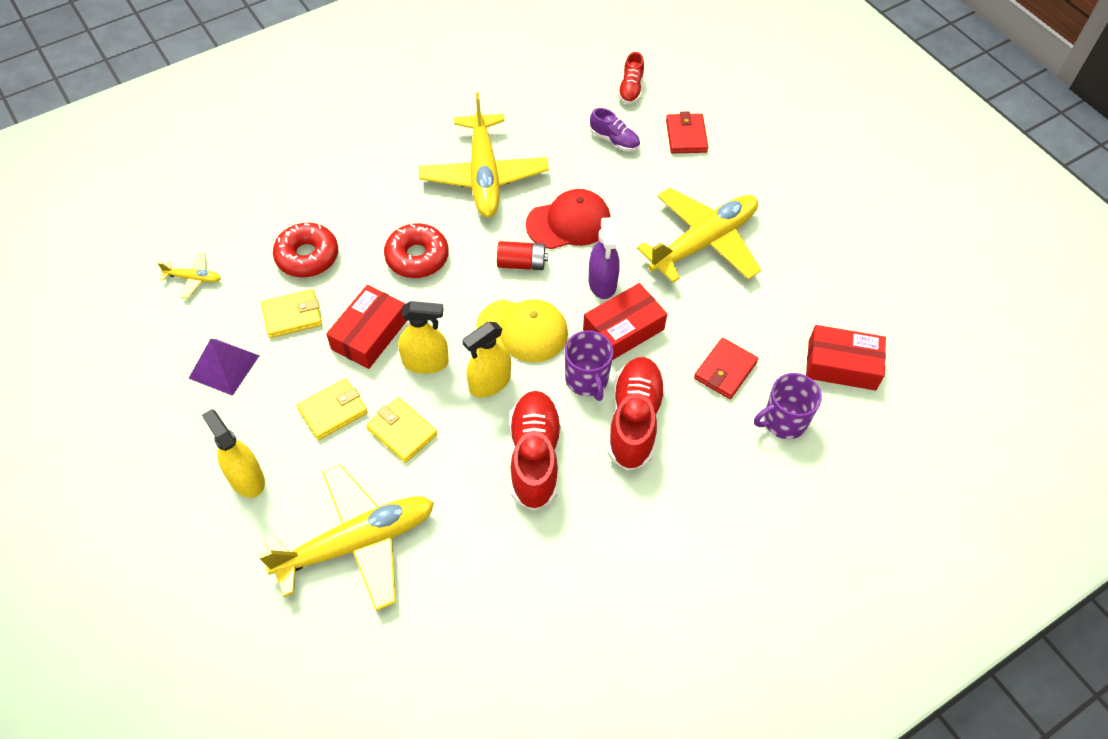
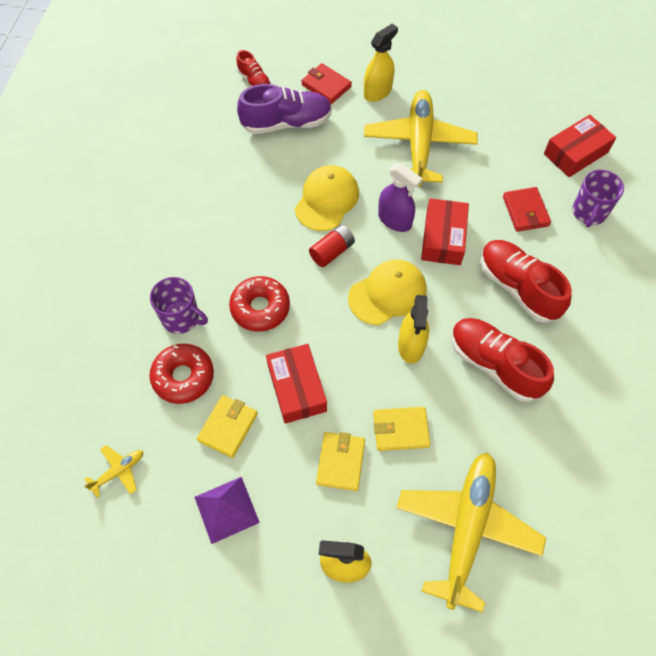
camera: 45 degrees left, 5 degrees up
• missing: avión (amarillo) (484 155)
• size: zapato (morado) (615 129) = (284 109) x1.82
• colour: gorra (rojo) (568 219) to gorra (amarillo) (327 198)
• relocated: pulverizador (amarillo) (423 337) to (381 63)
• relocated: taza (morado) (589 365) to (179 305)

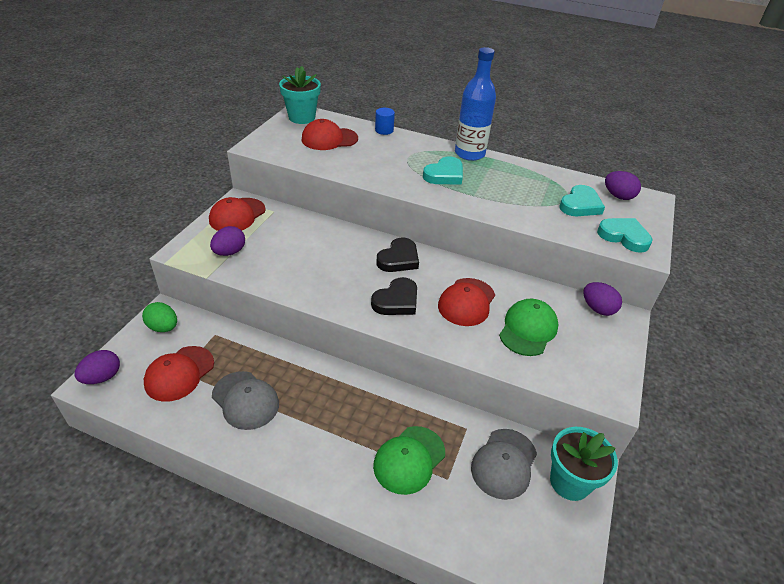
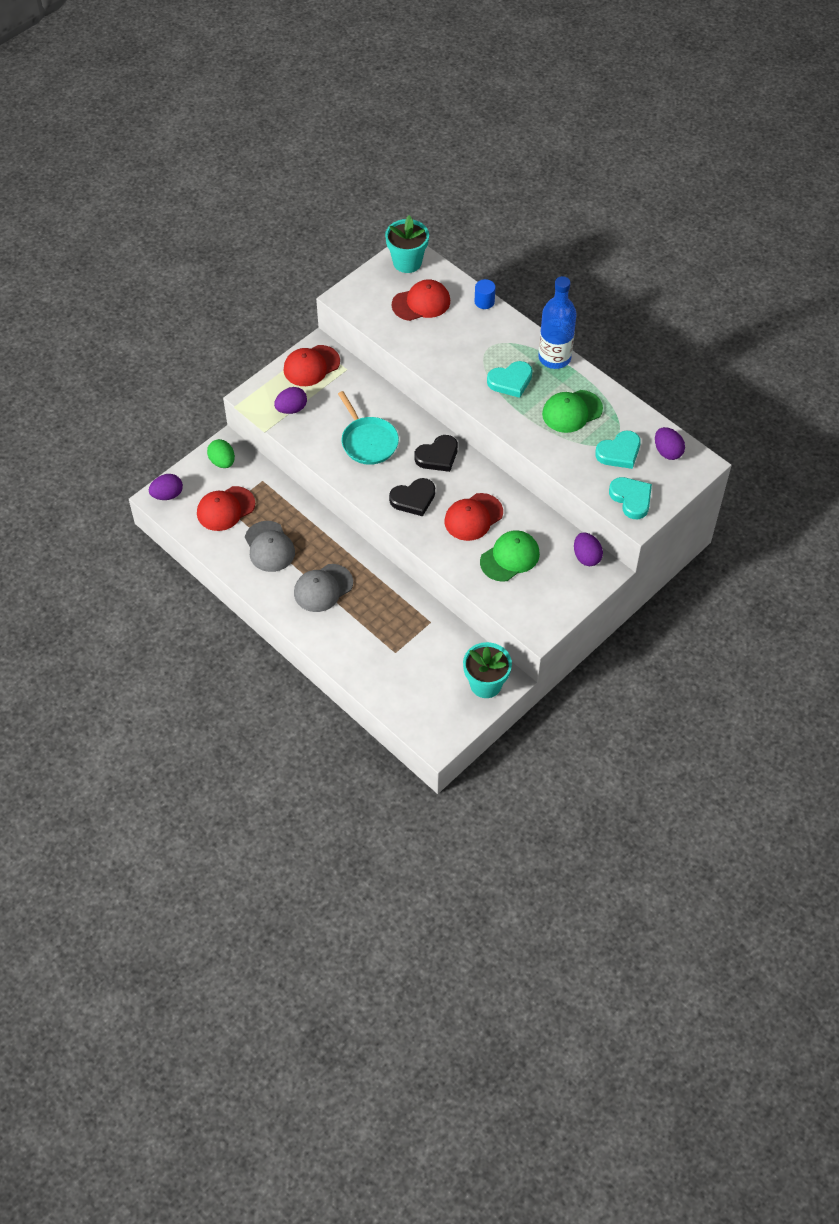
camera: 25 degrees right, 15 degrees up
• spun: gorra (rojo) (330 134) = (421 300) 150 degrees clockwise
• relocated: gorra (verde) (409 460) to (572 411)
• relocated: gorra (gris) (504 464) to (323 588)
• appeared: sartén (turquesa) (368 428)

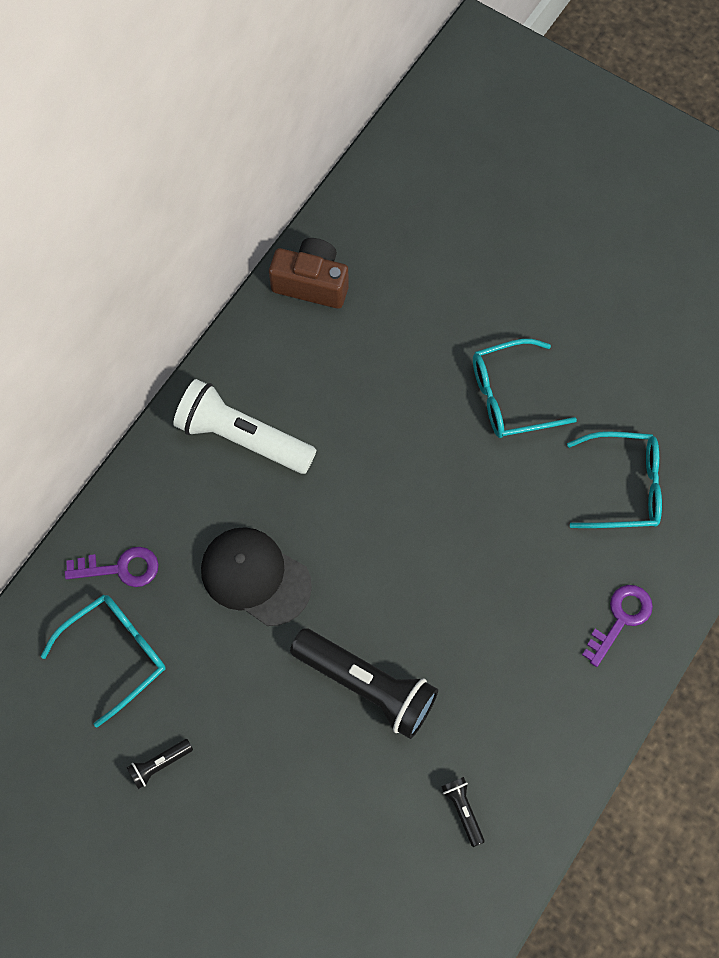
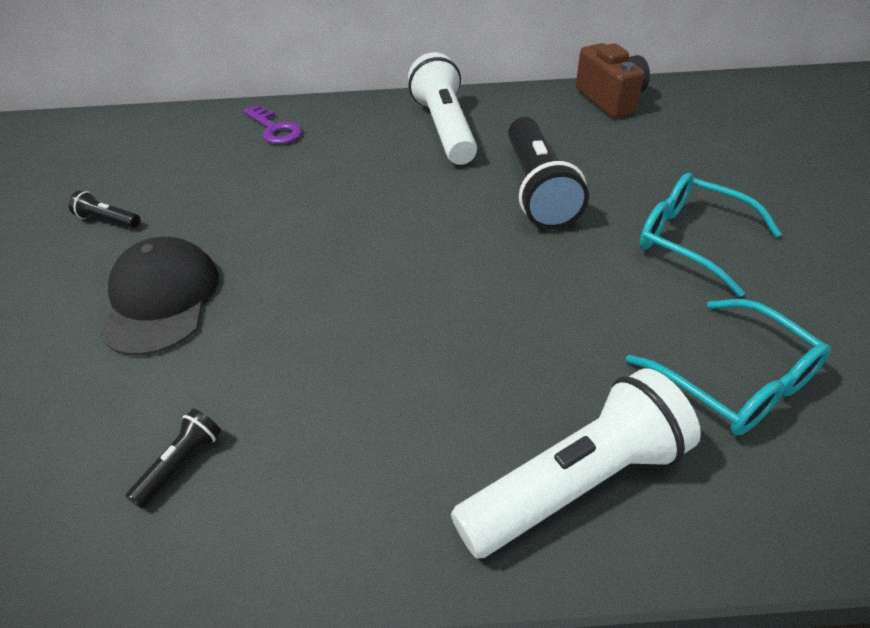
camera: 55 degrees right, 25 degrees down
• relocated: gorra (negro) (256 576) to (159 296)
• exchanged: llave (morado) (617 626) to lámpara de mano (blanco) (576 463)
• missing: gafas (turquesa) (103 660)
• relocated: lámpara de mano (negro) (364 683) to (548 173)

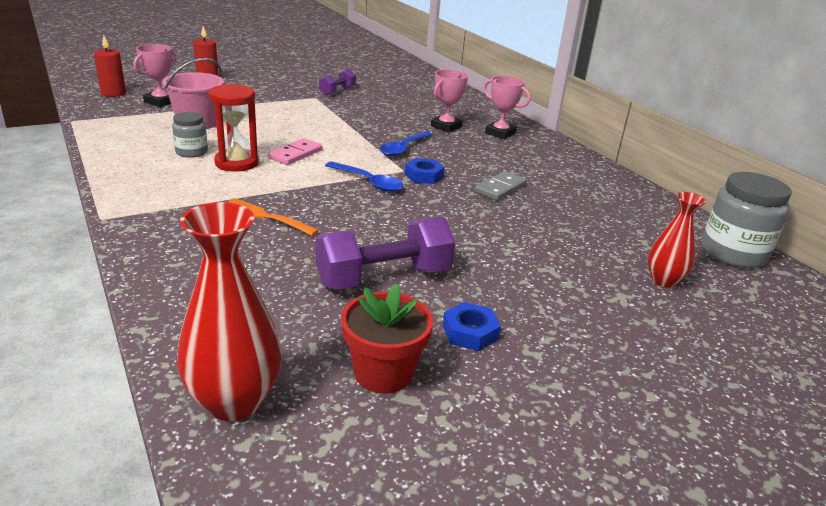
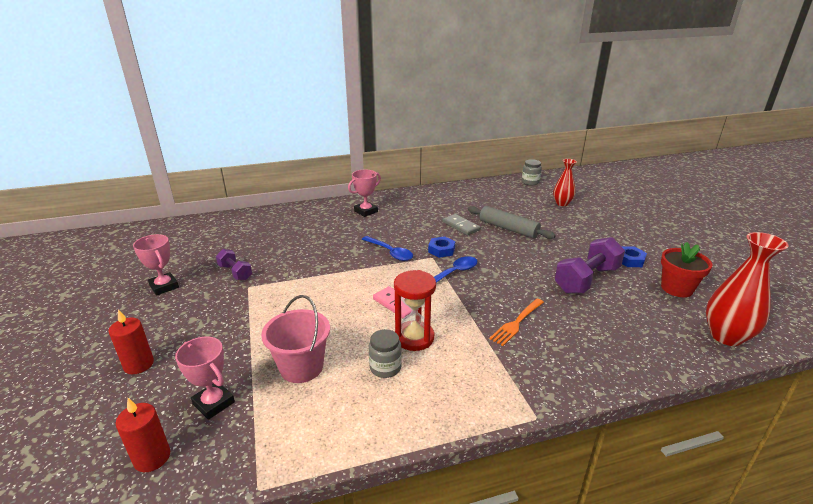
camera: 75 degrees left, 0 degrees up
• relocated: trofeo (rosa) (449 101) to (156 265)
• size: tarro (gris) (747 220) = (532 172) x0.57
• spun: mancuerna (morado) (385 253) = (590 265) 60 degrees clockwise
• appeared: rodillo (gris) (512 222)

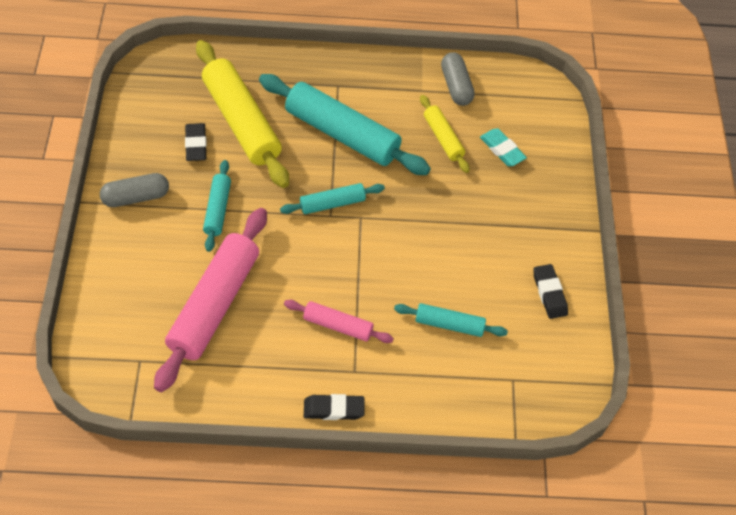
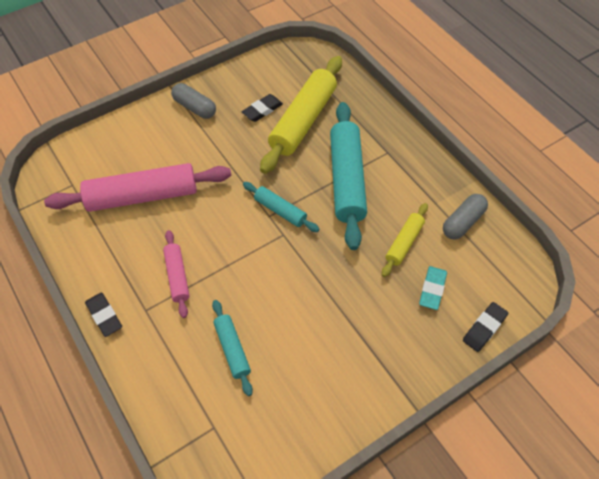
camera: 60 degrees right, 0 degrees up
• missing: rodillo (turquesa) (217 206)
• relocated: goma de borrar (negro) (550 291) to (485 327)

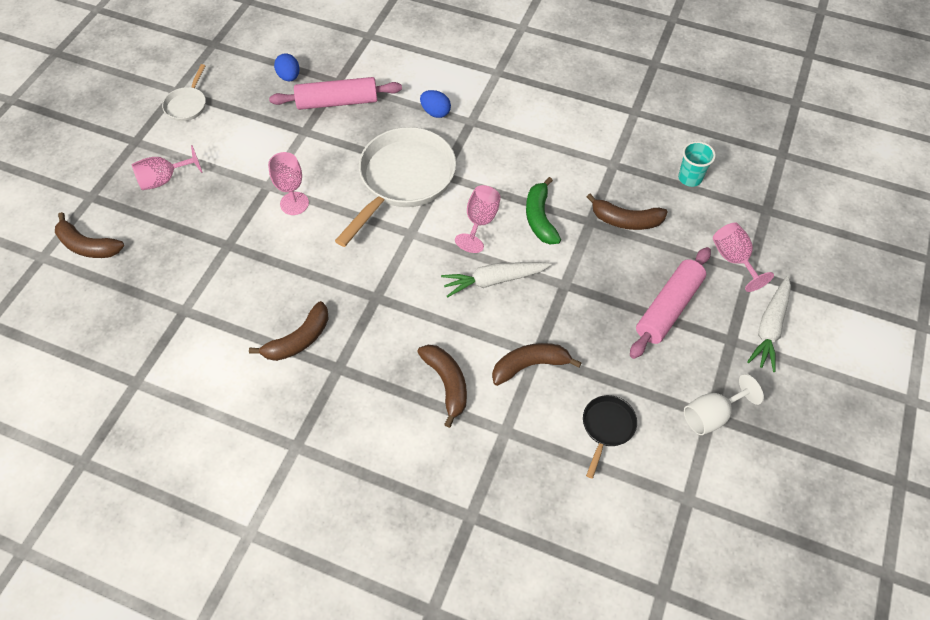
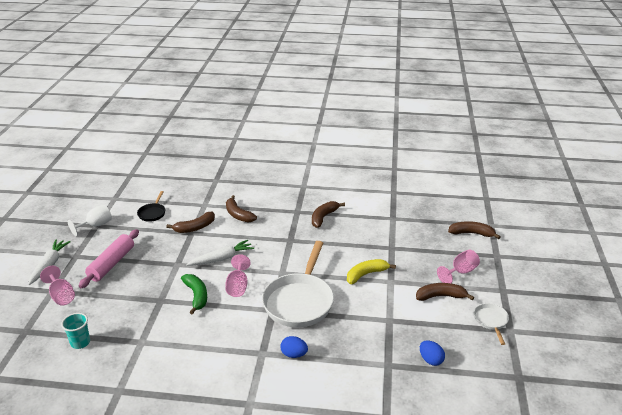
camera: 165 degrees right, 25 degrees down
• missing: rodillo (rosa) (335 93)
• exchanged: copa (rosa) (288 183) to plátano (amarillo) (371 271)
• relocated: plátano (marrón) (627 211) to (445 292)

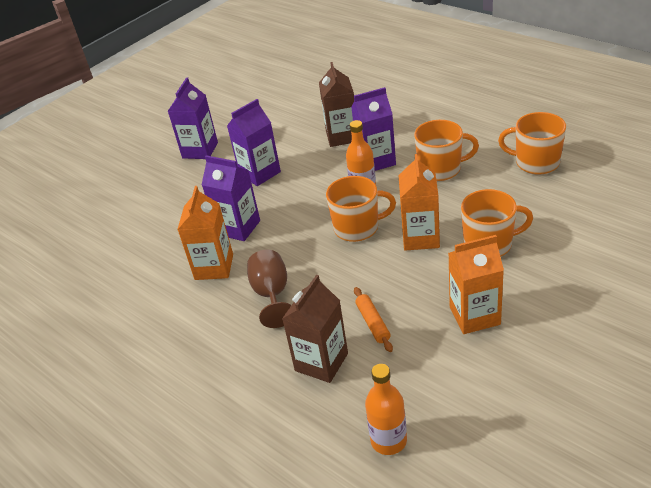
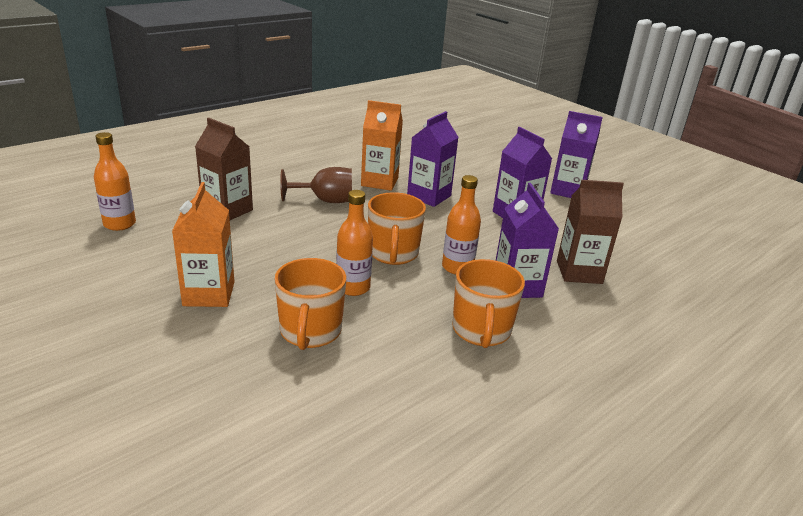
camera: 90 degrees right, 10 degrees down
• missing: taza (naranja) (532 143)
• exchanged: cartón de leche (naranja) (419 202) to botella (naranja) (354 243)
• missing: rodillo (naranja) (373 319)

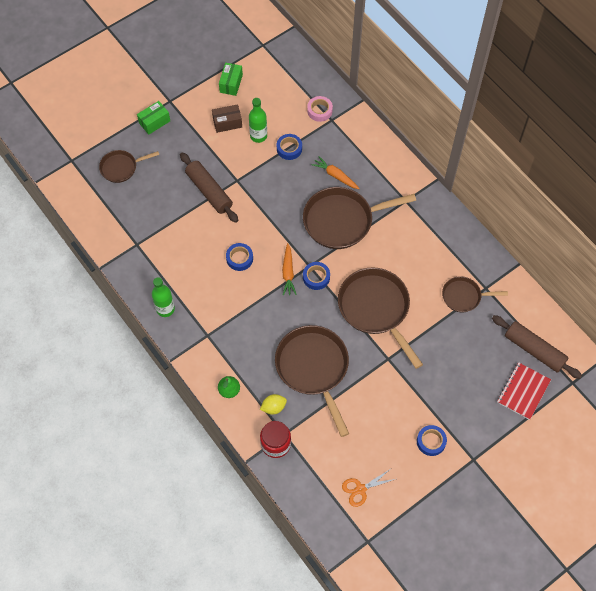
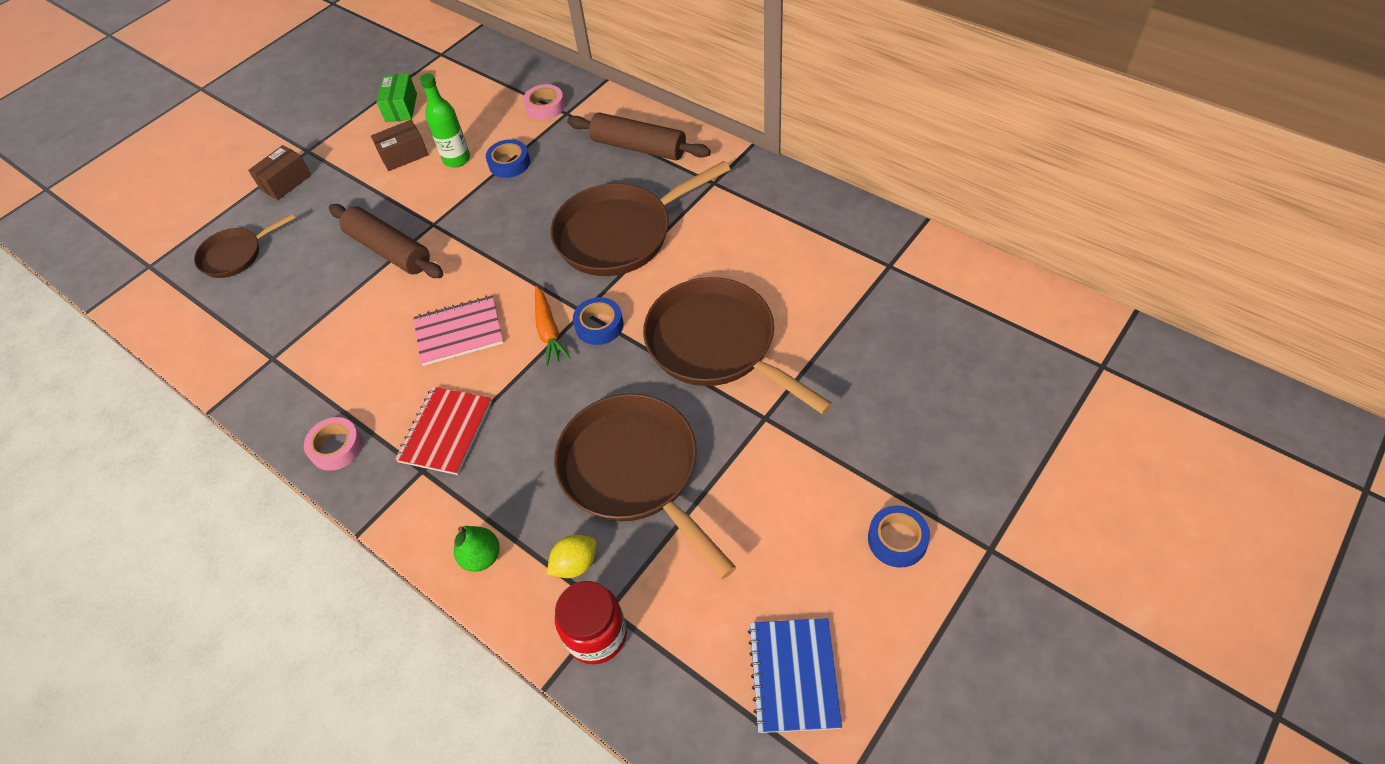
camera: 10 degrees left, 10 degrees down
• colour: caja (verde) (153 118) to caja (marrón) (280 172)
• missing: zanahoria (naranja) (335 172)
• exchanged: cinta adhesiva (azul) (239 257) to cuaderno (rosa) (458 331)
• missing: sartén (marrón) (475 294)
• exchanged: botella (verde) (163 297) to cinta adhesiva (rosa) (333 444)
• relocated: rodillo (marrón) (537 347) to (639 137)
• relocated: cuaderno (rojo) (524 391) to (443 431)
• exchanged: tijeras (naranja) (368 488) to cuaderno (azul) (795 675)

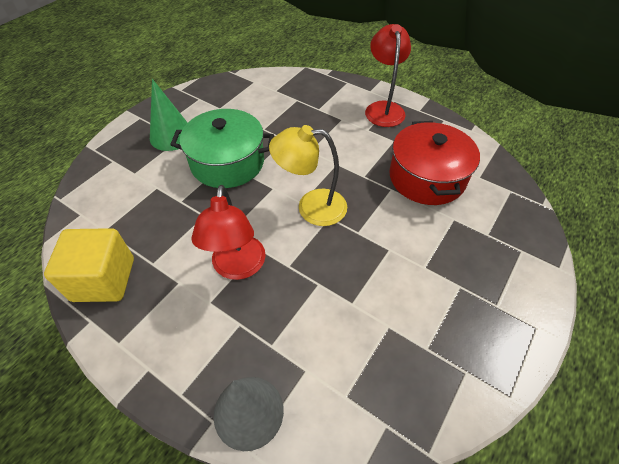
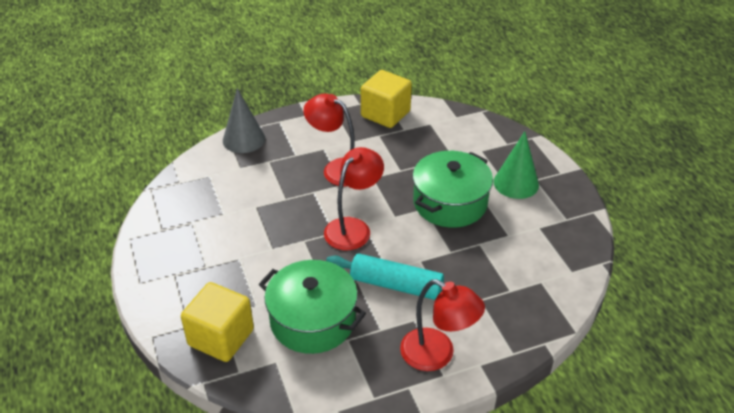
camera: 125 degrees right, 10 degrees down
• colour: olla (rojo) (434 163) to olla (verde) (312 307)
• colour: lámpara (amarillo) (308 175) to lámpara (rojo) (354 198)
• appeared: rodillo (turquesa) (393 276)
• appeared: cubo (amarillo) (217 322)

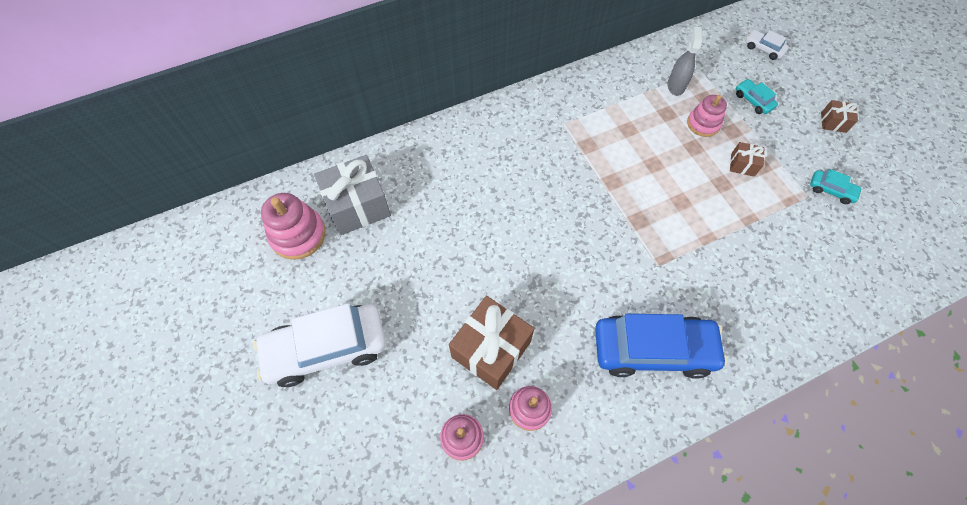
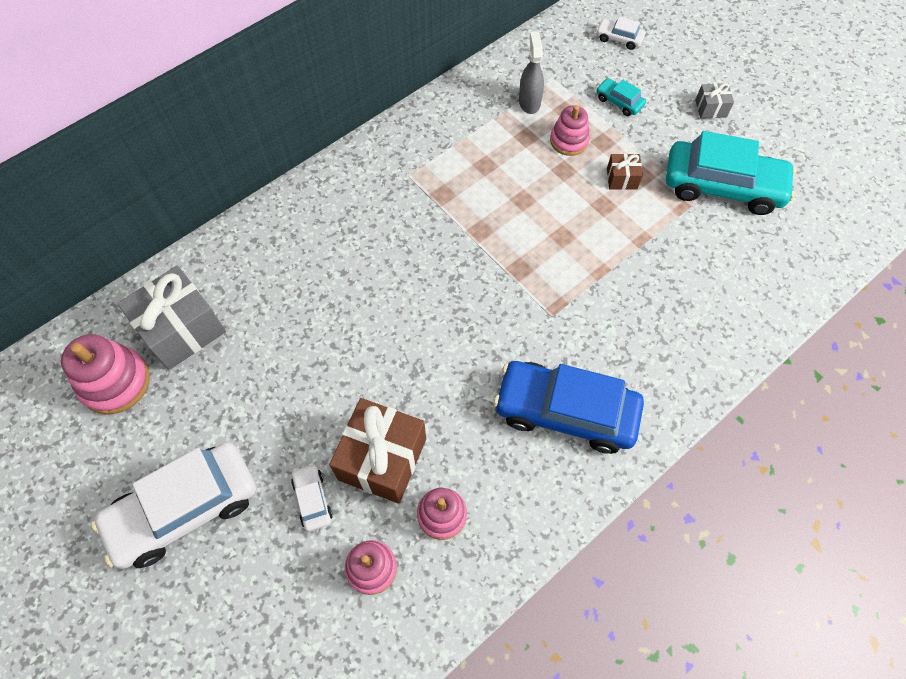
camera: 15 degrees left, 0 degrees up
• colour: regalo (marrón) (839 116) to regalo (gris) (714 101)
• size: coche (turquesa) (836 186) = (731 173) x2.30
• spun: coche (azul) (661 346) = (569 407) 150 degrees counterclockwise
• appeared: coche (blanco) (312 497)

